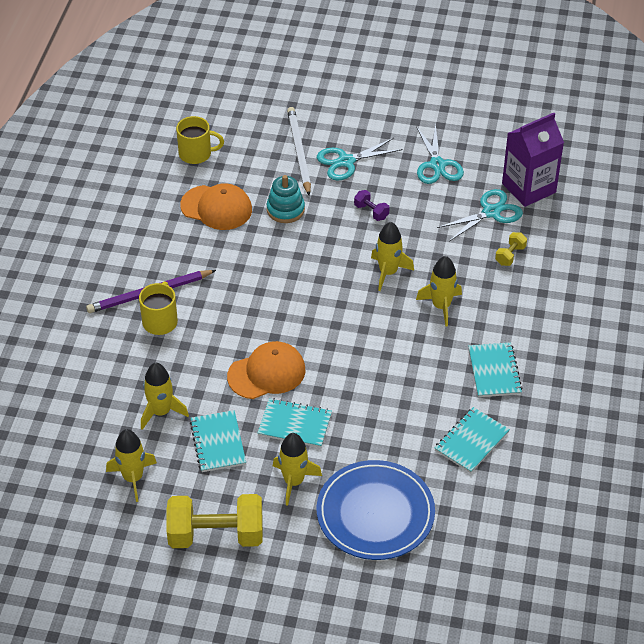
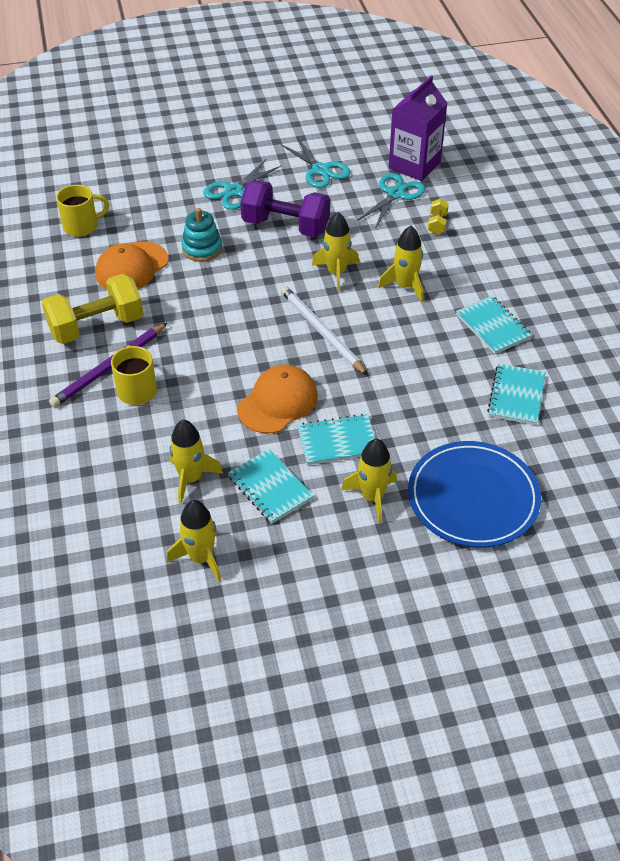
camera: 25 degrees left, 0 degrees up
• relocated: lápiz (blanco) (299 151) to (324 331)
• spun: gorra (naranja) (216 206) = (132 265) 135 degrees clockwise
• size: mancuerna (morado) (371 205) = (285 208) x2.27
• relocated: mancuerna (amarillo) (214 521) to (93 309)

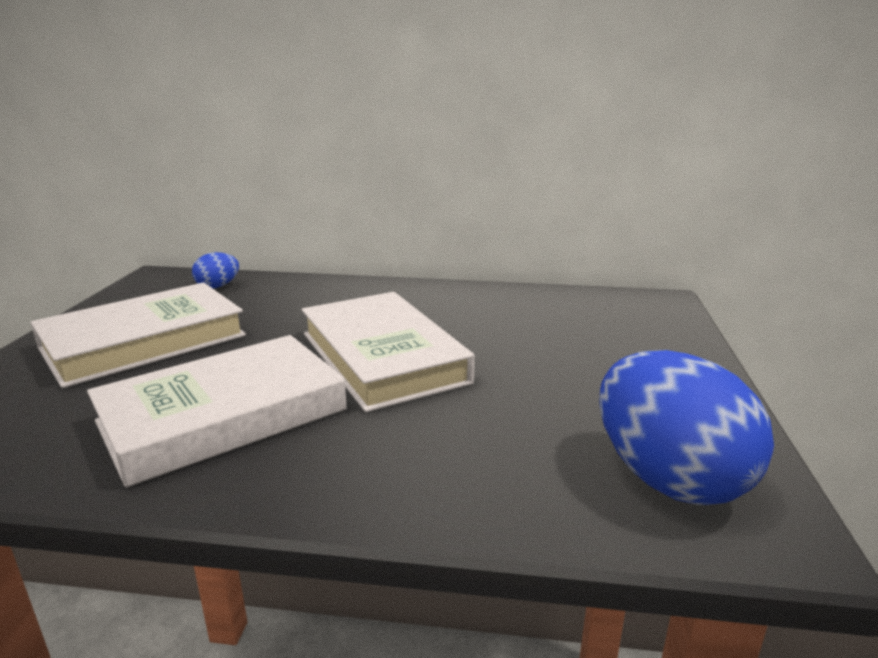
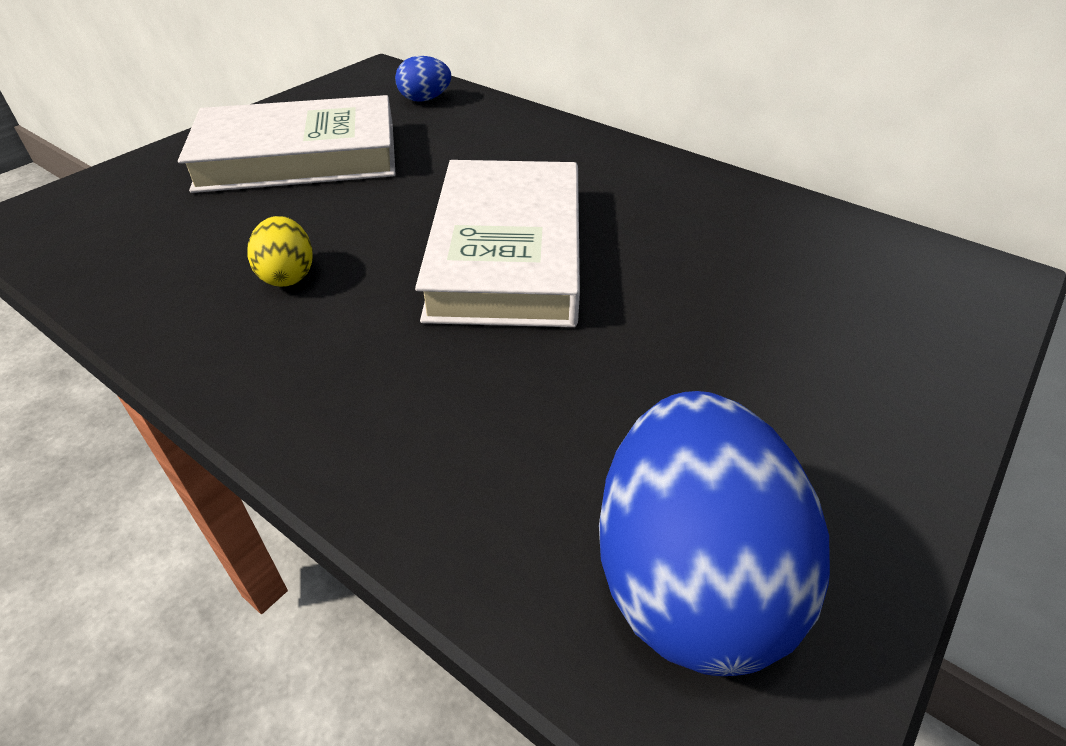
camera: 30 degrees right, 20 degrees up
• exchanged: libro (blanco) (217 411) to huevo (amarillo) (280 251)

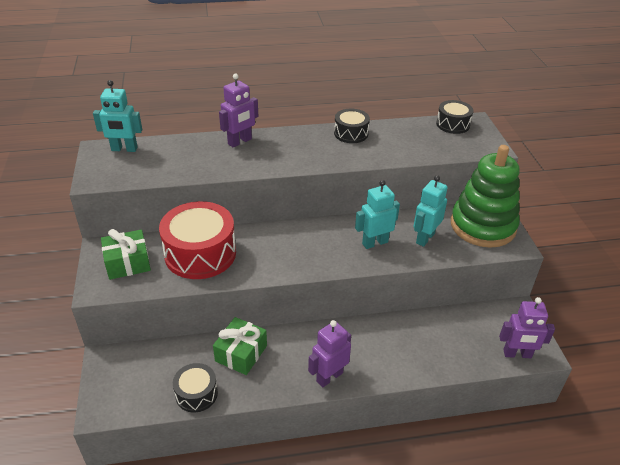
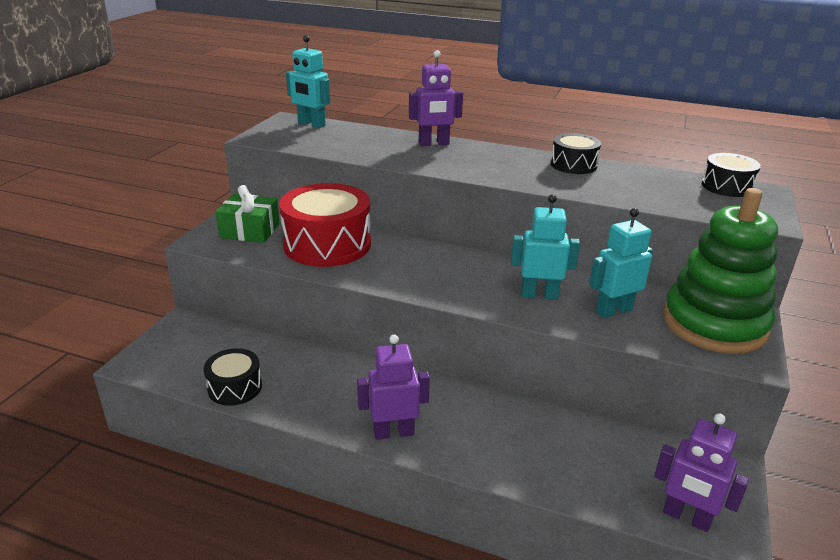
camera: 30 degrees right, 10 degrees down
• missing: regalo (verde) (240 346)

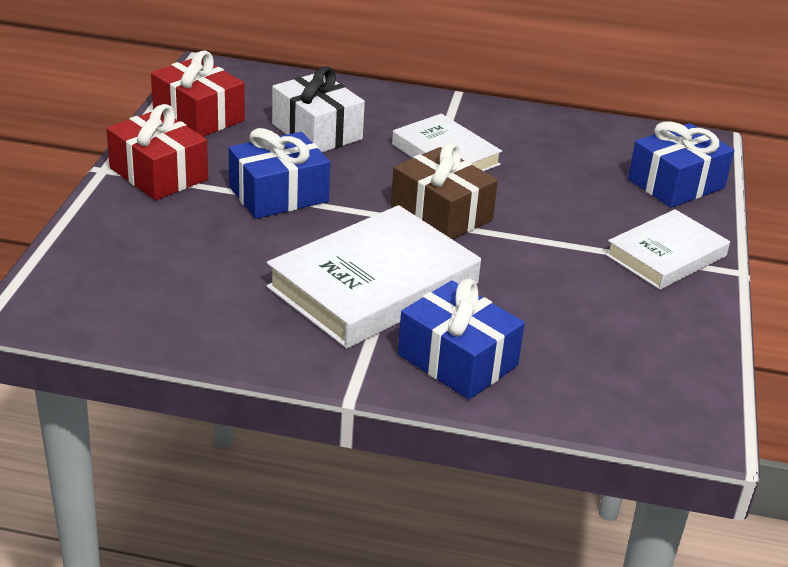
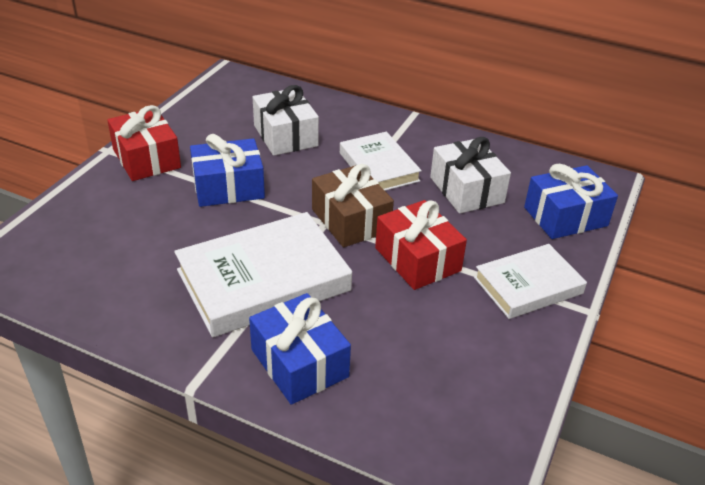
camera: 15 degrees right, 5 degrees up
• relocated: regalo (rojo) (198 94) to (421 245)
• appeared: regalo (blanco) (470 175)

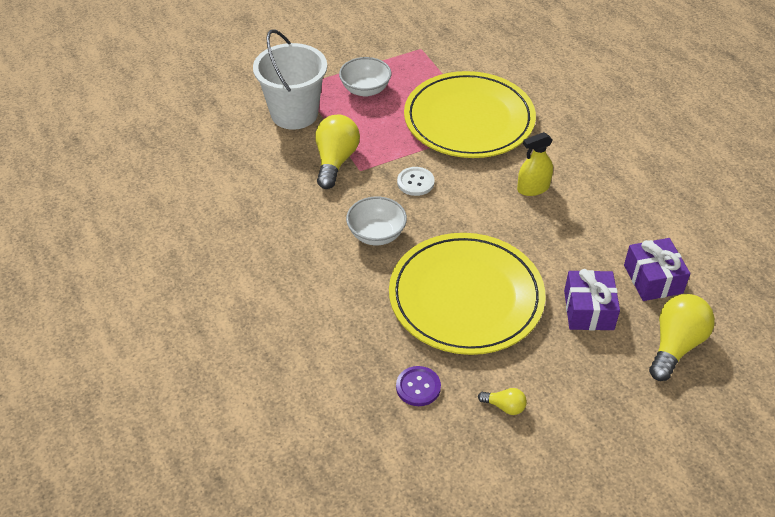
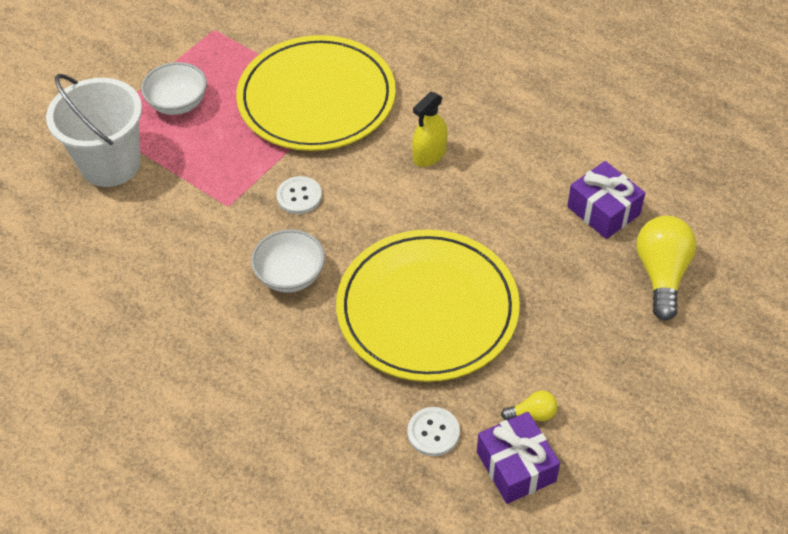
camera: 25 degrees left, 5 degrees up
• missing: bombilla (amarillo) (337 152)
• relocated: regalo (morado) (592 299) to (518 458)
• colour: botón (morado) (418 386) to botón (blanco) (433 431)

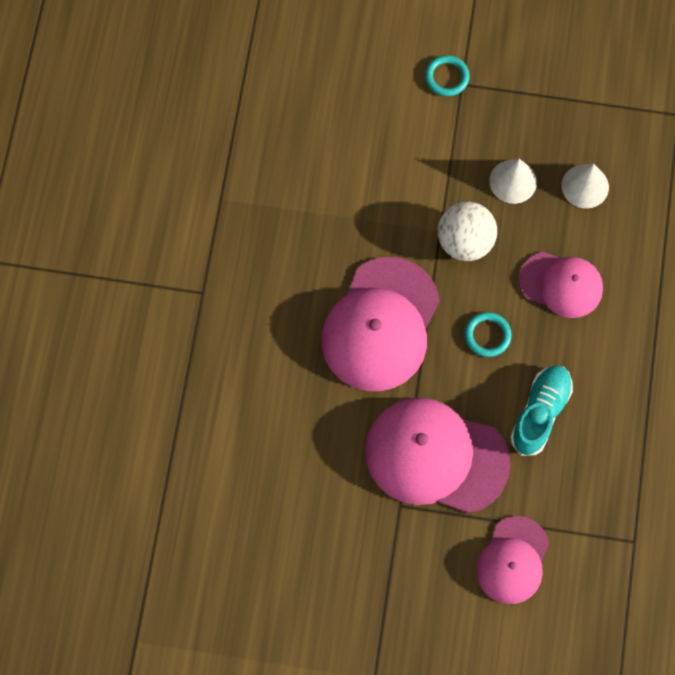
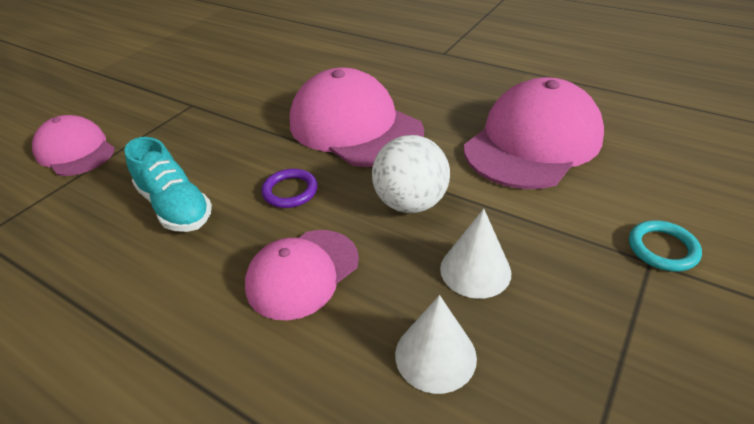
camera: 115 degrees right, 30 degrees down
• colour: anillo (turquesa) (488 334) to anillo (morado) (289 188)
• relocated: gorra (rosa) (438 455) to (534 133)

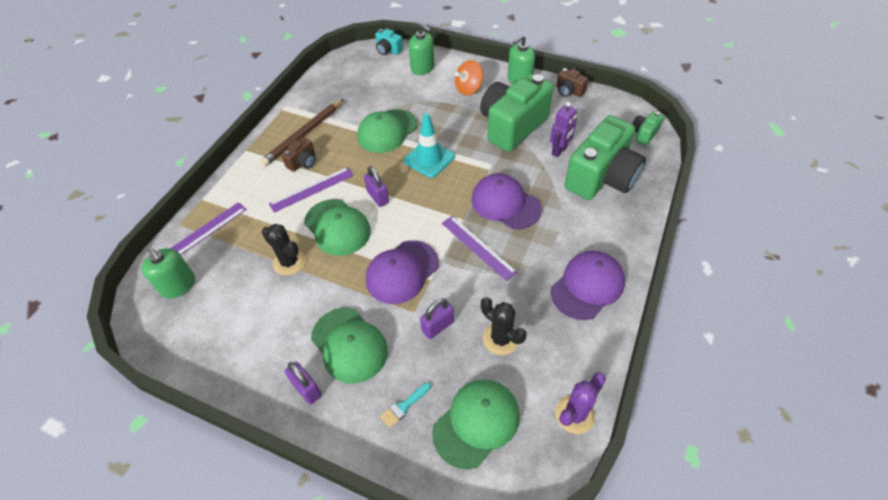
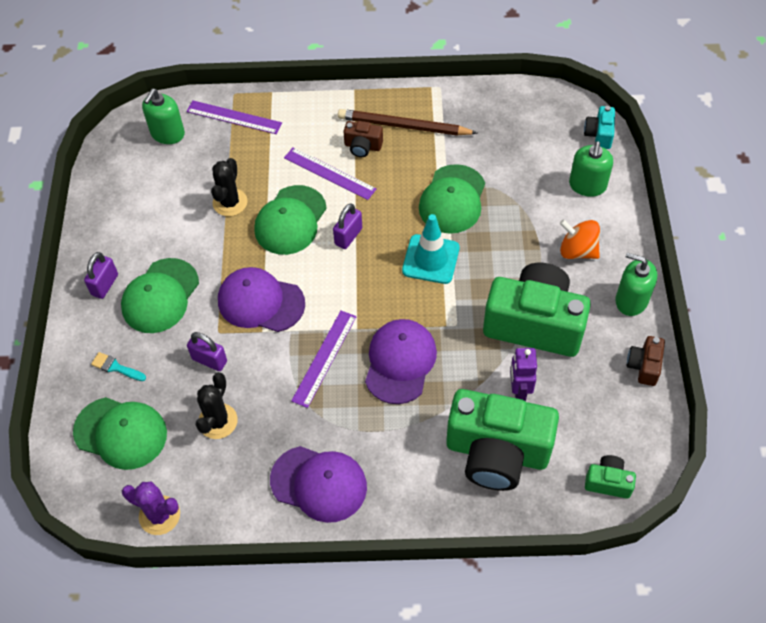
camera: 65 degrees right, 5 degrees up
• spun: robot (morado) (563 129) = (523 375) 75 degrees clockwise
• spun: gorra (verde) (387 131) = (452 199) 90 degrees counterclockwise

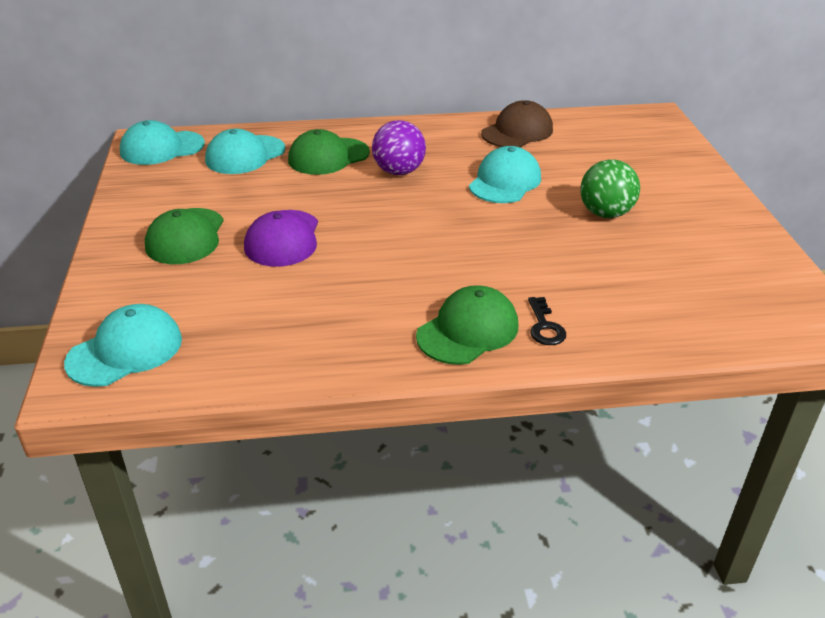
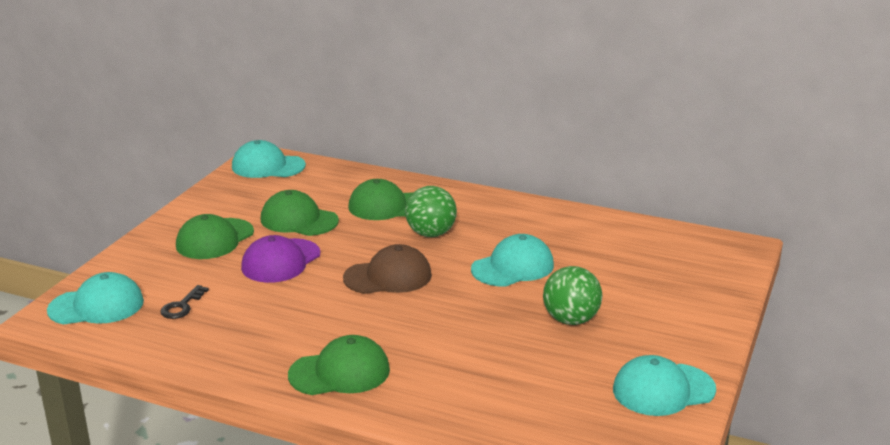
camera: 30 degrees right, 10 degrees down
• relocated: gorra (marrón) (517 123) to (387 269)
• colour: pelota (morado) (399 147) to pelota (verde) (431 211)
• relocated: gorra (turquesa) (245 151) to (664 385)
• relocated: llave (negro) (547 321) to (184 302)
• appeared: gorra (verde) (300 213)

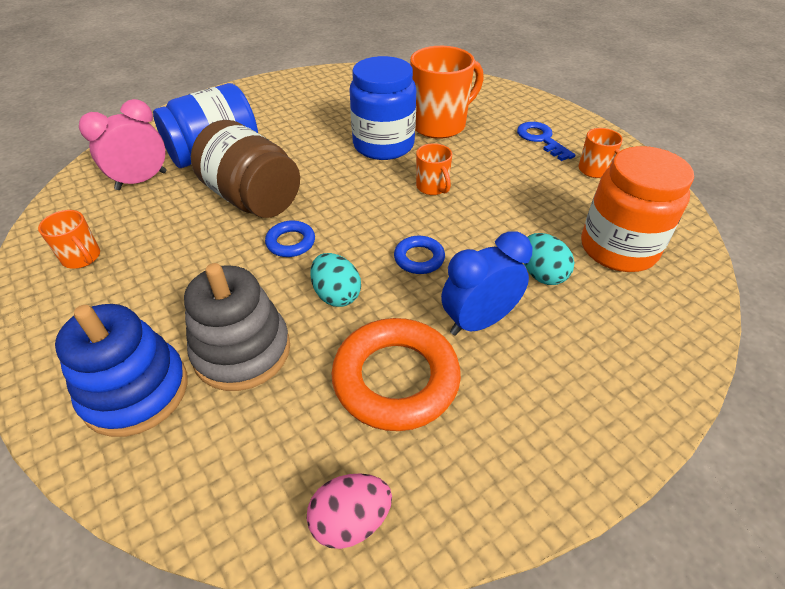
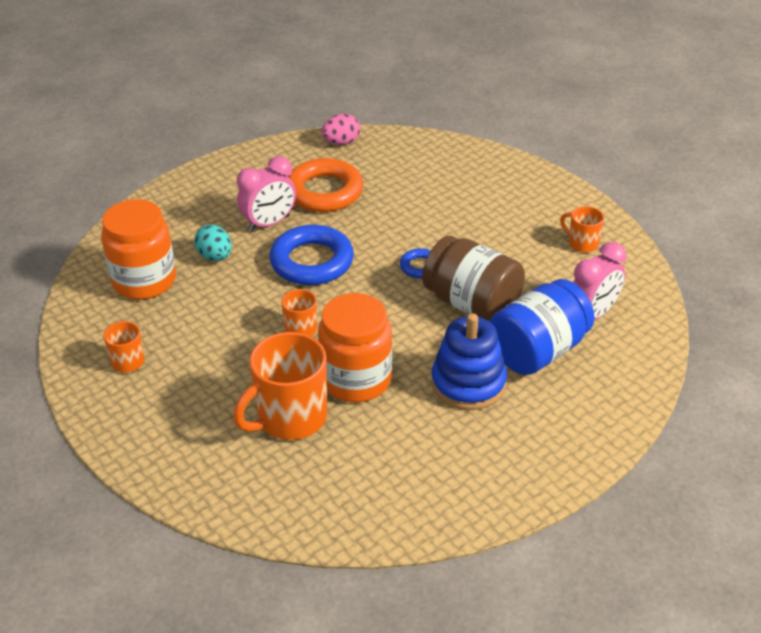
camera: 175 degrees right, 5 degrees down
• colour: tarro (azul) (383 108) to tarro (naranja) (355 347)
• missing: llave (azul) (546 141)
• colour: despertador (azul) (486 283) to despertador (rosa) (266 194)
• size: anillo (azul) (419 255) = (311 255) x2.03
• missing: huevo (turquesa) (335 280)
• missing: juguete apilable (gris) (237 327)
• relocated: juguete apilable (azul) (121 370) to (469 361)

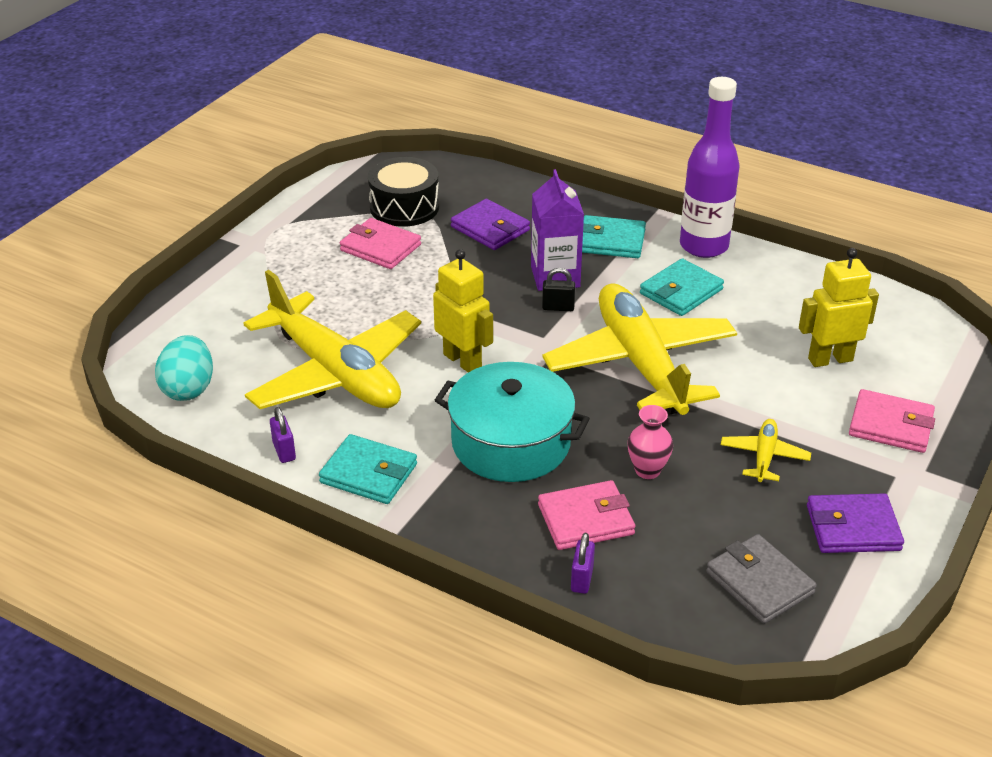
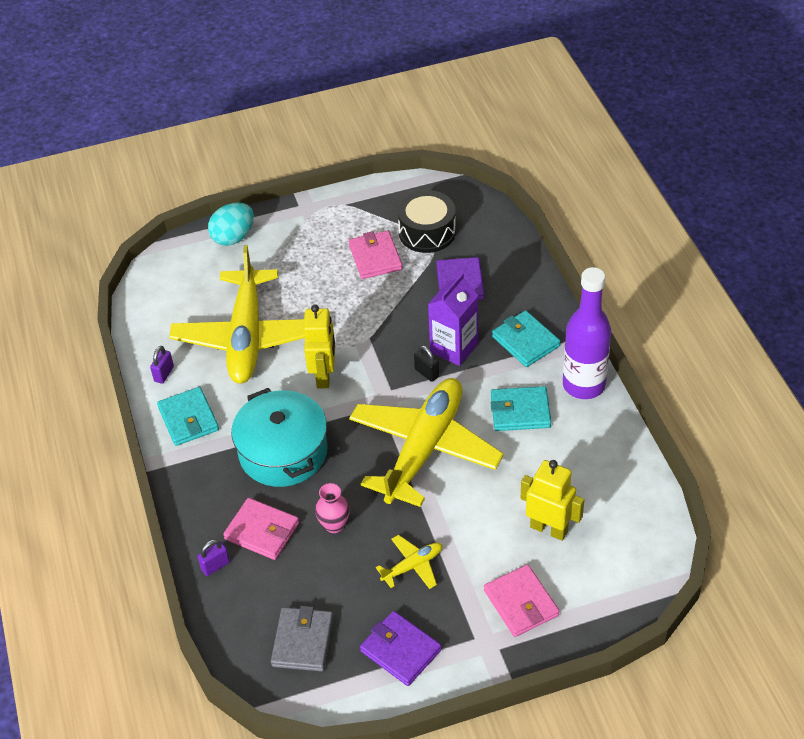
camera: 45 degrees right, 10 degrees up
• relocated: huevo (turquesa) (184 368) to (231 224)

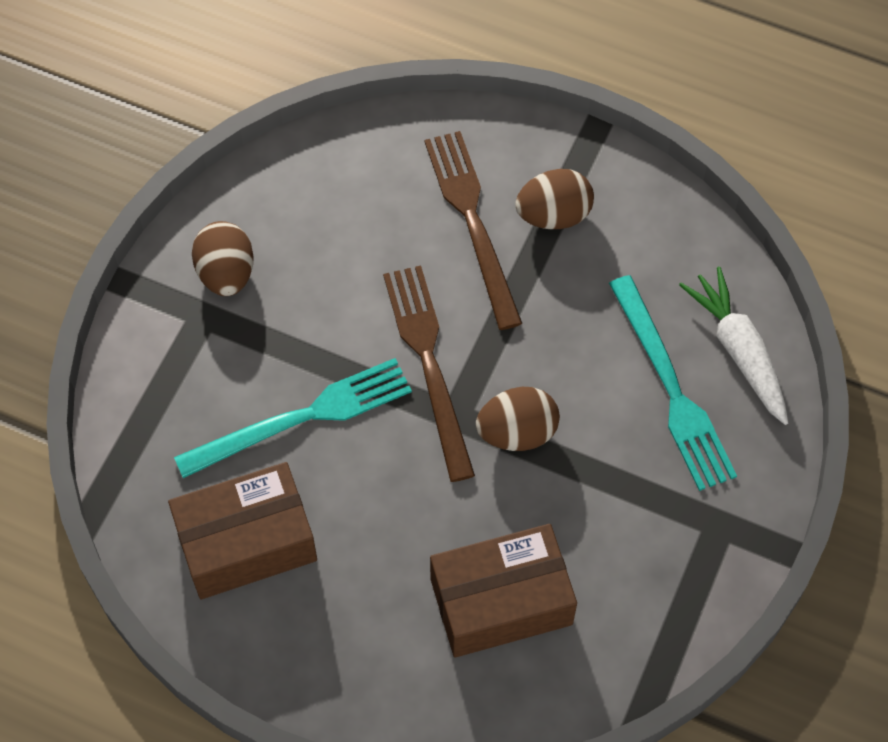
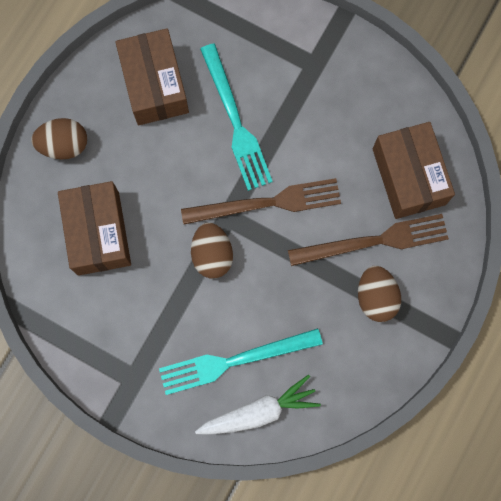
camera: 95 degrees right, 15 degrees up
• relocated: huevo (marrón) (223 258) to (59 139)
• appeared: caja (marrón) (414 170)

